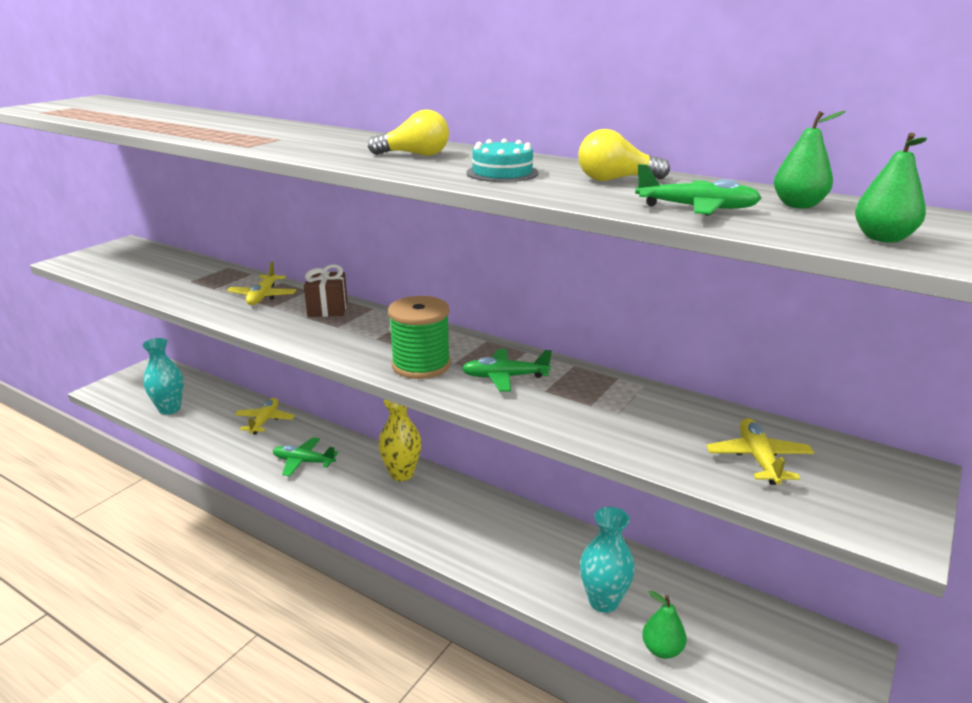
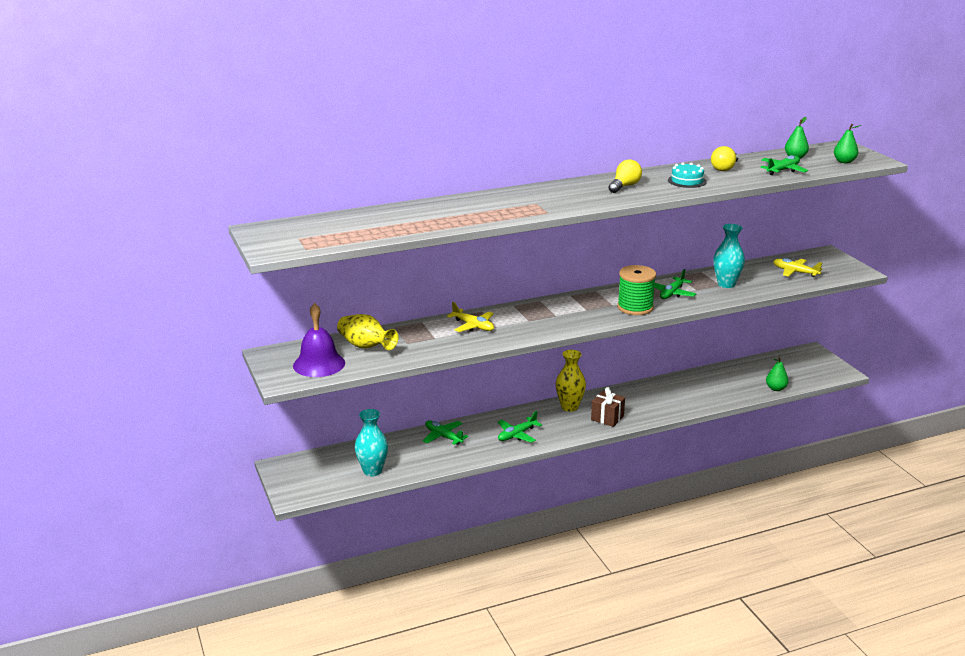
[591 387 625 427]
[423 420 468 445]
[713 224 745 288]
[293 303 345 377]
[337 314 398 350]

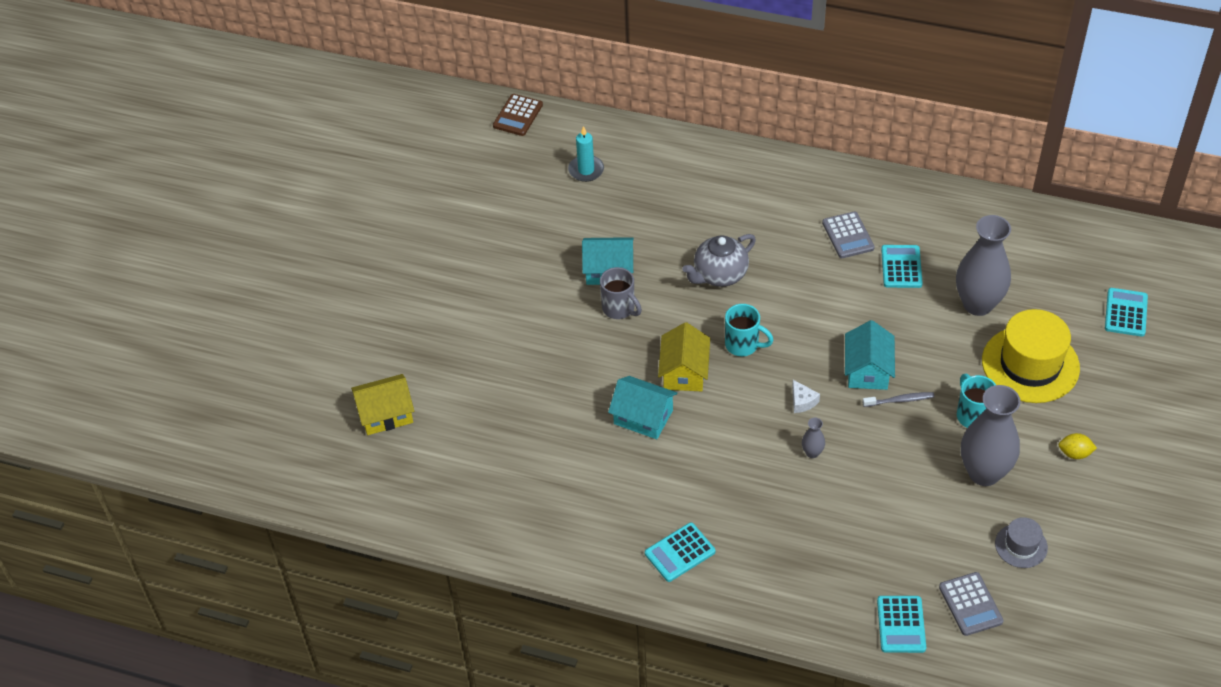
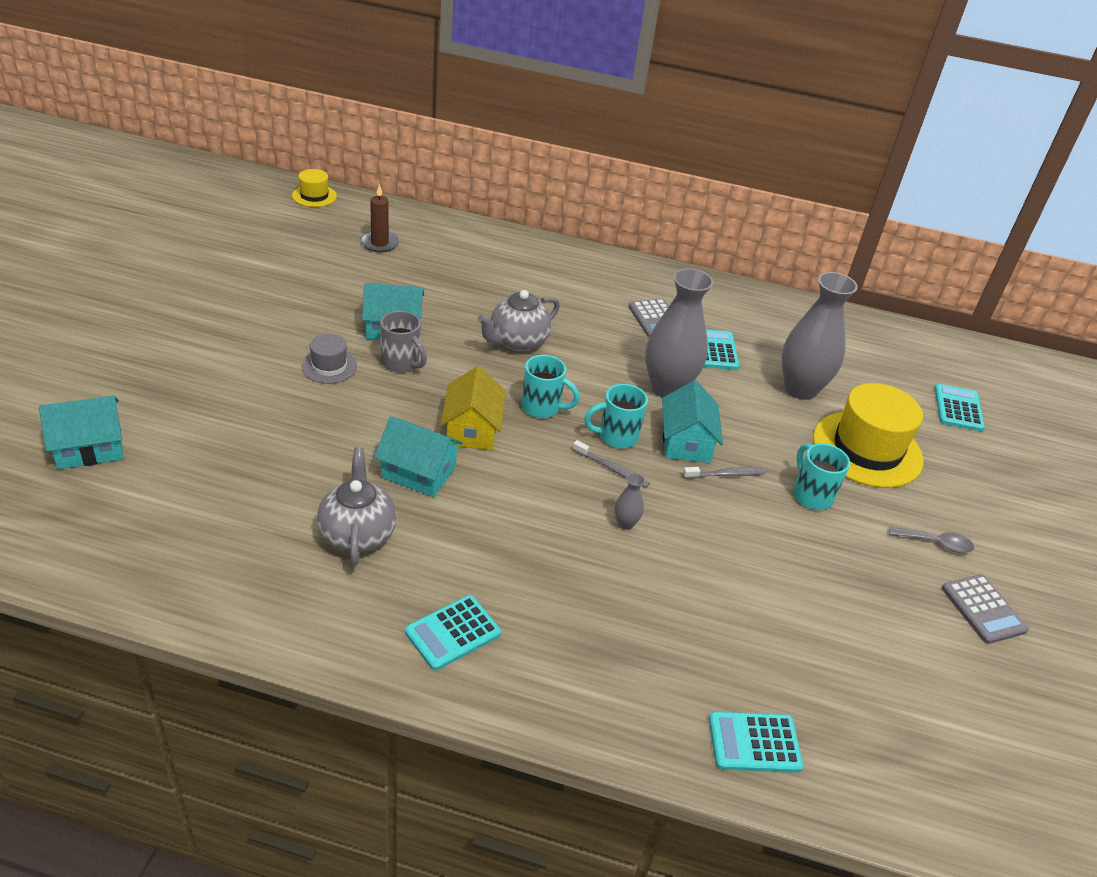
[292 169 337 207]
[360 184 399 253]
[39 396 123 469]
[573 440 650 488]
[645 268 713 398]
[889 527 974 553]
[301 334 357 384]
[942 574 1029 644]
[709 712 803 773]
[584 384 648 448]
[317 447 397 566]

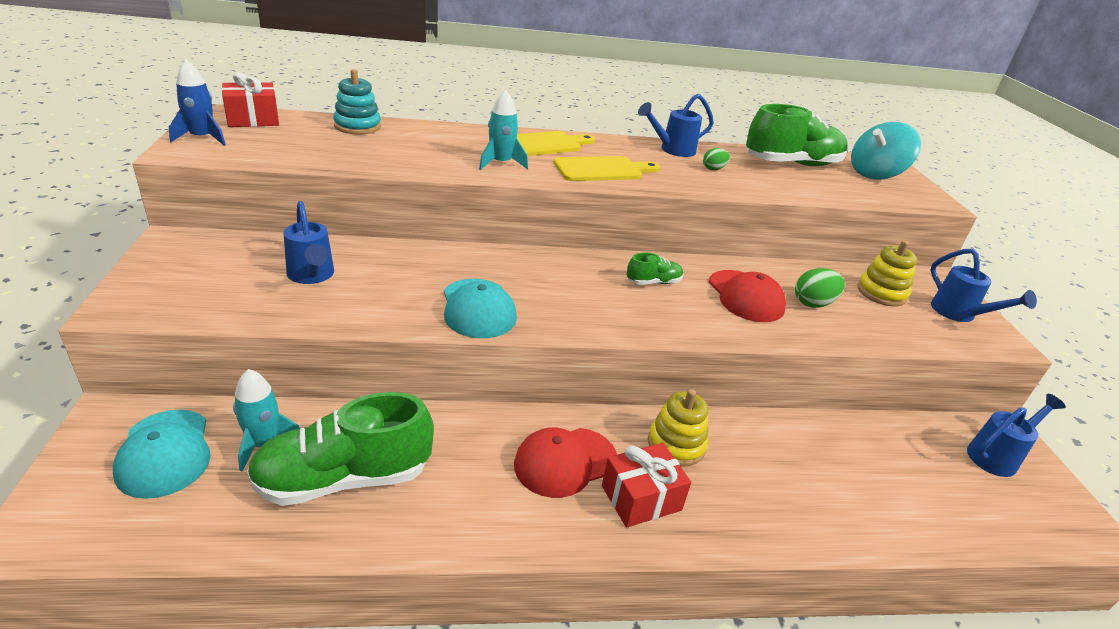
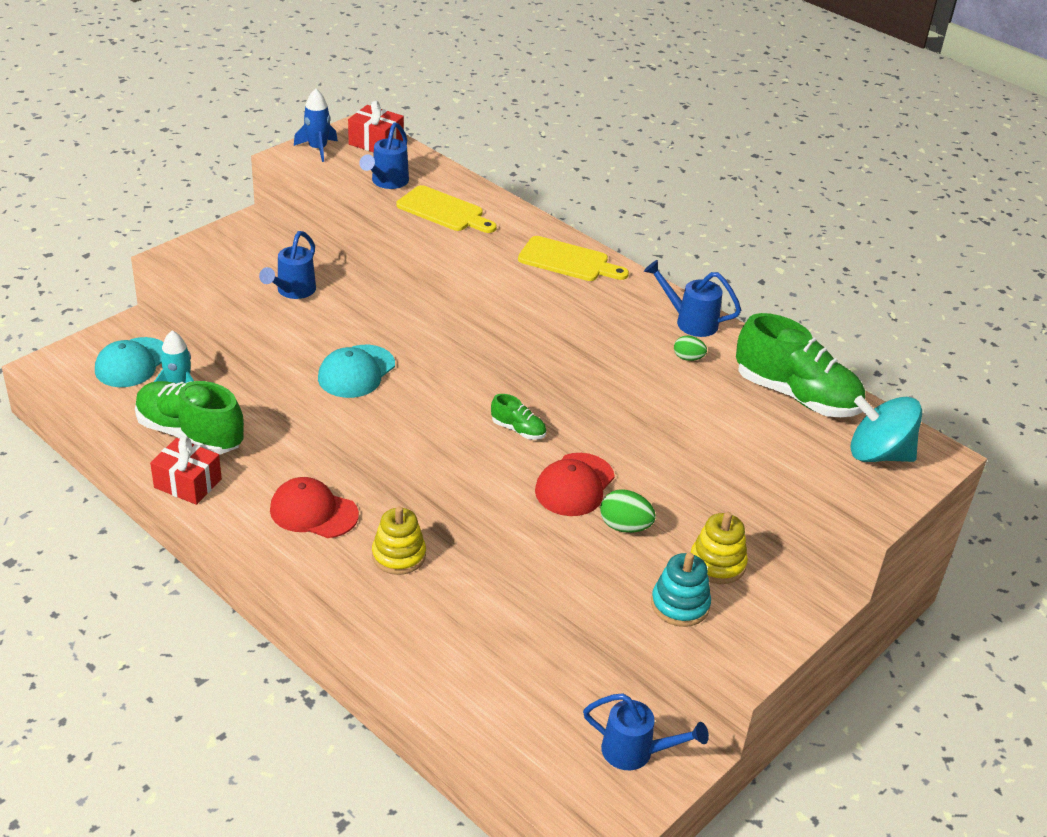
[651 552 711 627]
[479 90 528 170] (first image)
[396 185 497 233]
[359 122 409 189]
[150 436 222 505]

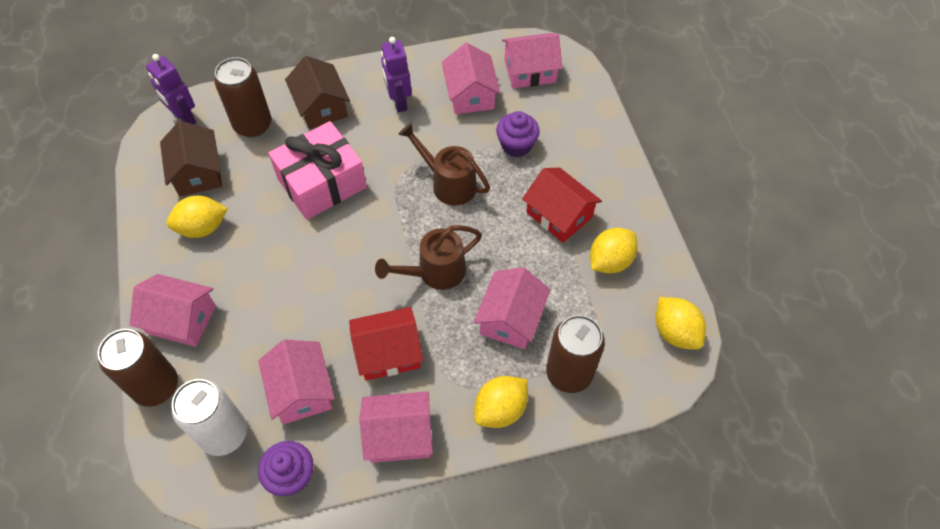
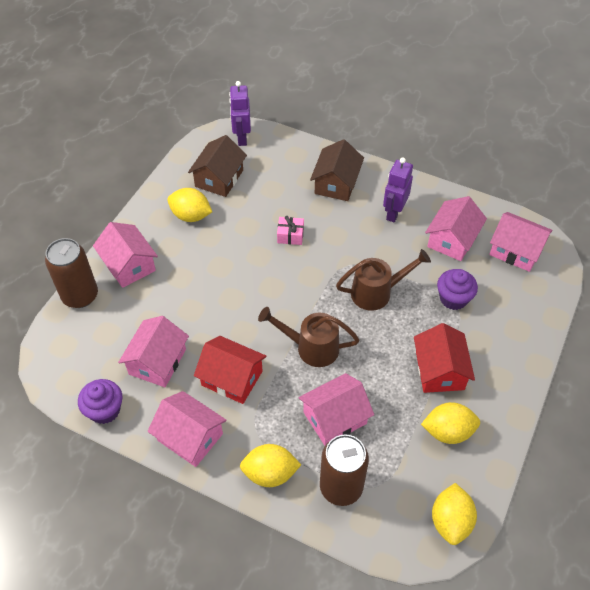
[214 57 271 137] (first image)
[277 216 304 245]
[336 249 431 311]
[172 379 247 456] (first image)

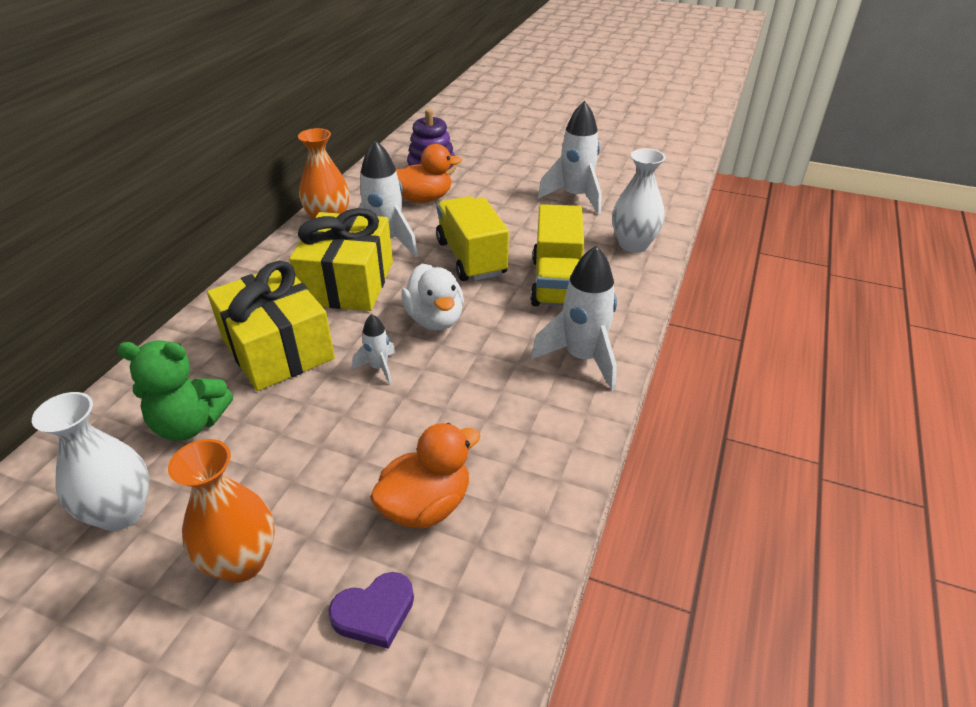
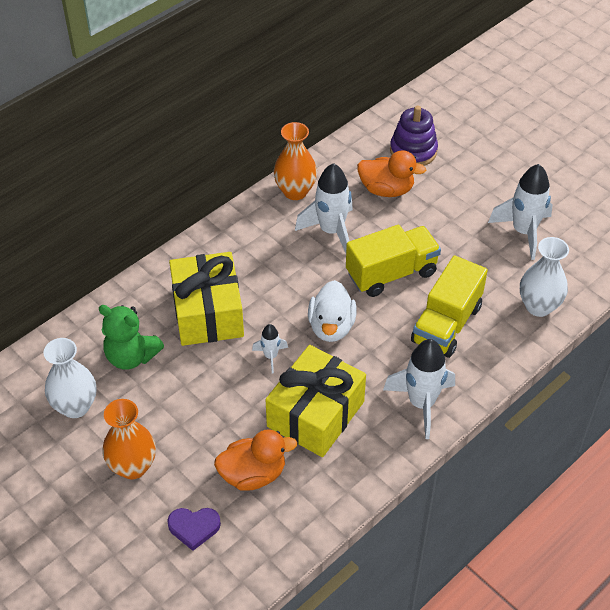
[346 225 441 297]
[265 345 366 457]

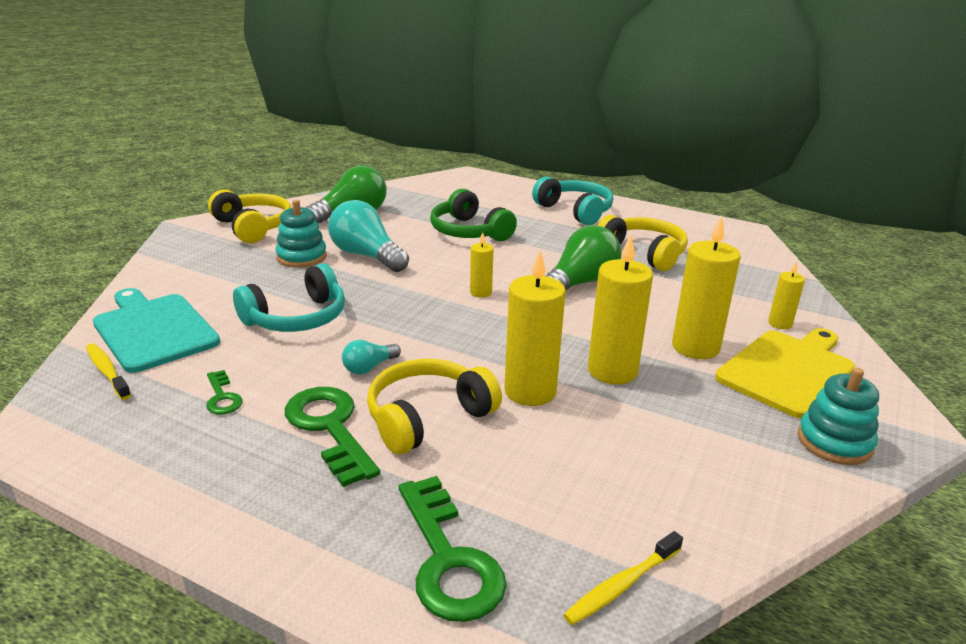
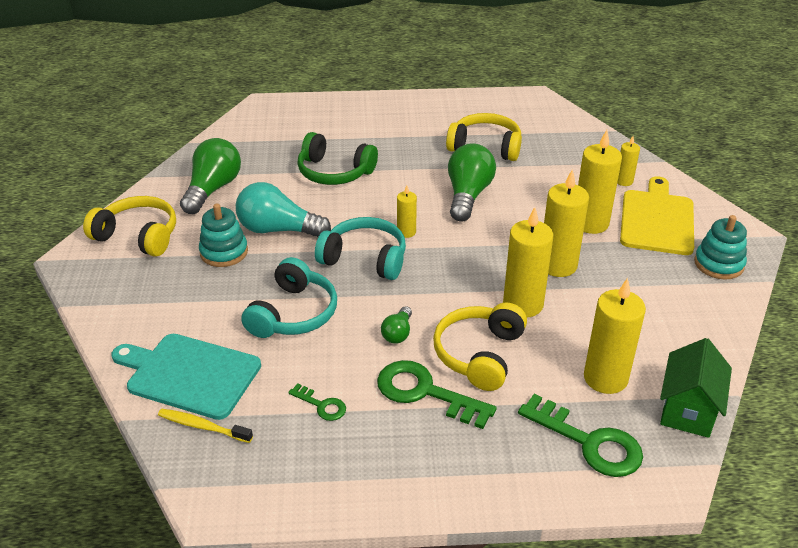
[315 217 406 280]
[381 306 412 344]
[660 338 732 438]
[584 278 646 394]

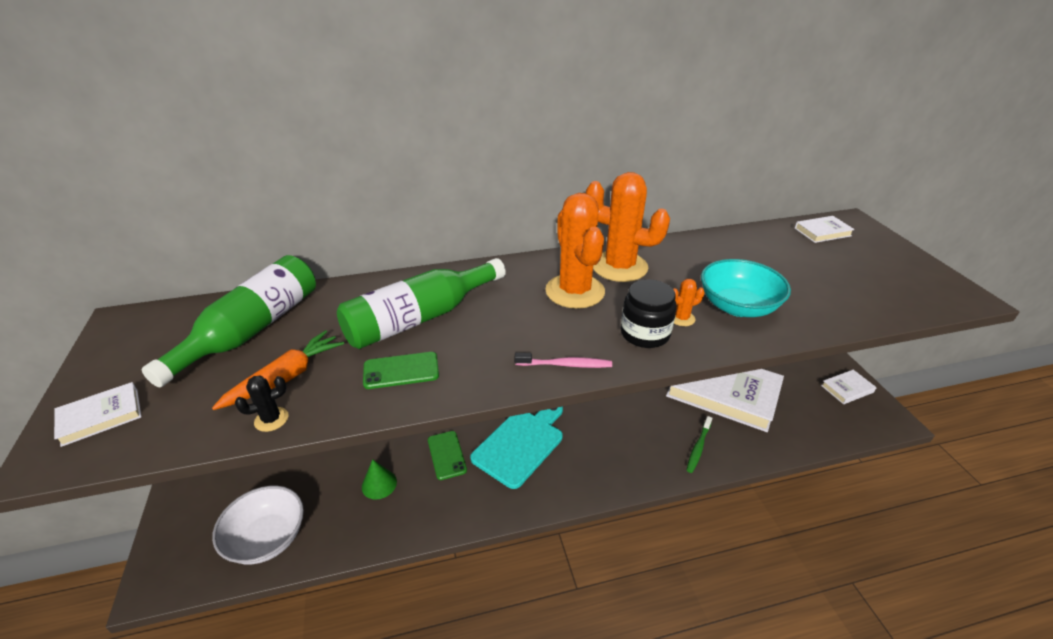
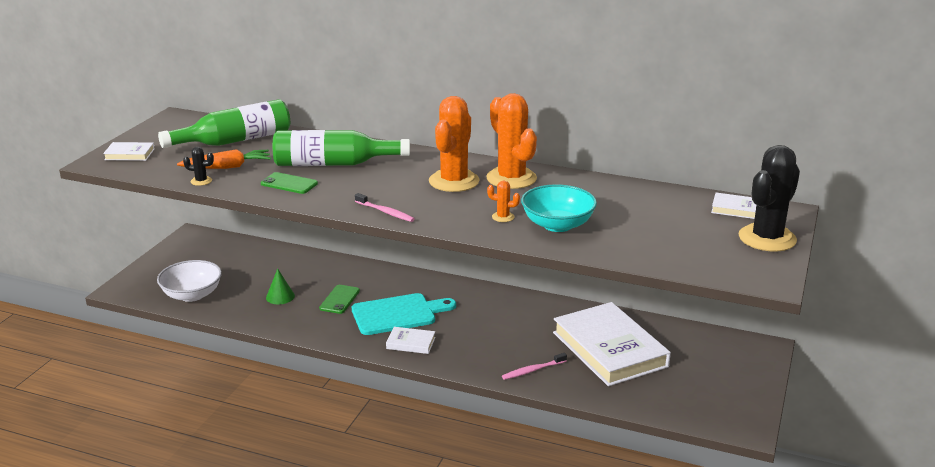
[621 279 677 348] (first image)
[386 327 436 354]
[502 353 567 380]
[739 145 800 252]

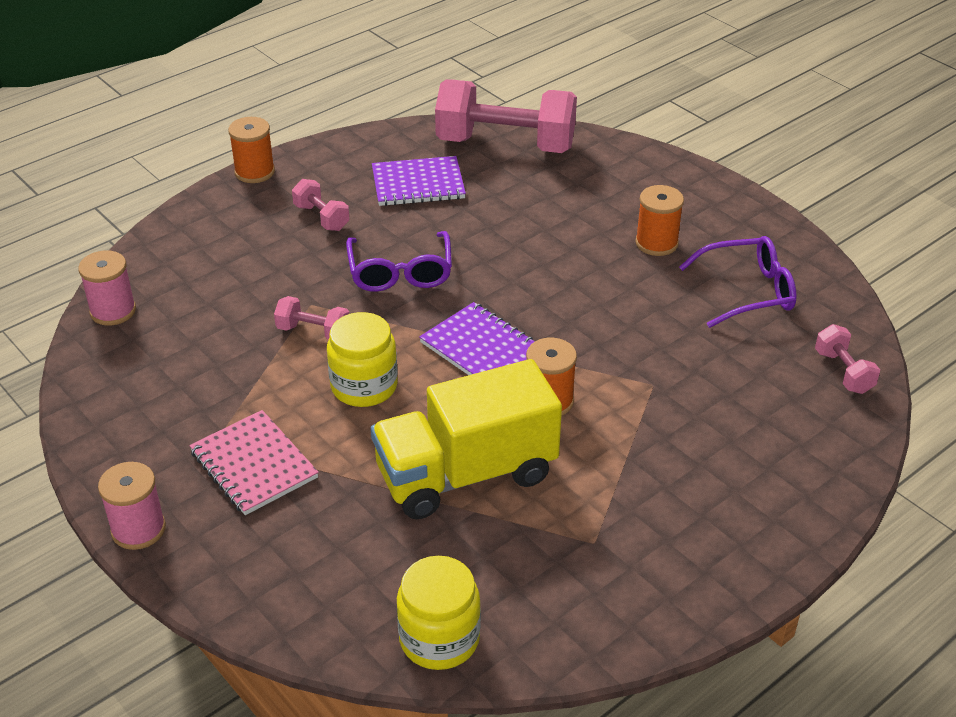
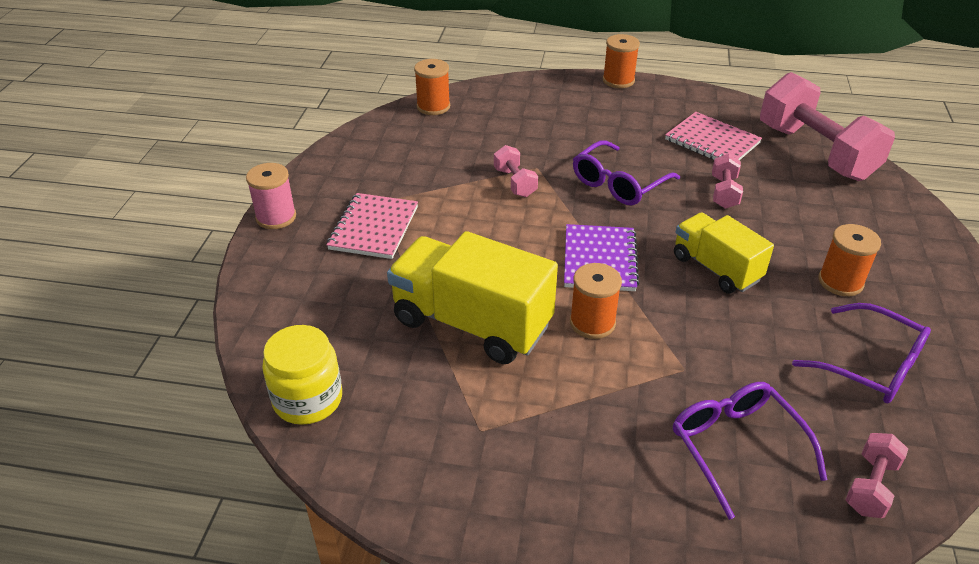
[665 112 762 160]
[712 154 743 209]
[414 59 450 115]
[327 312 398 407] (first image)
[674 213 774 294]
[673 382 827 520]

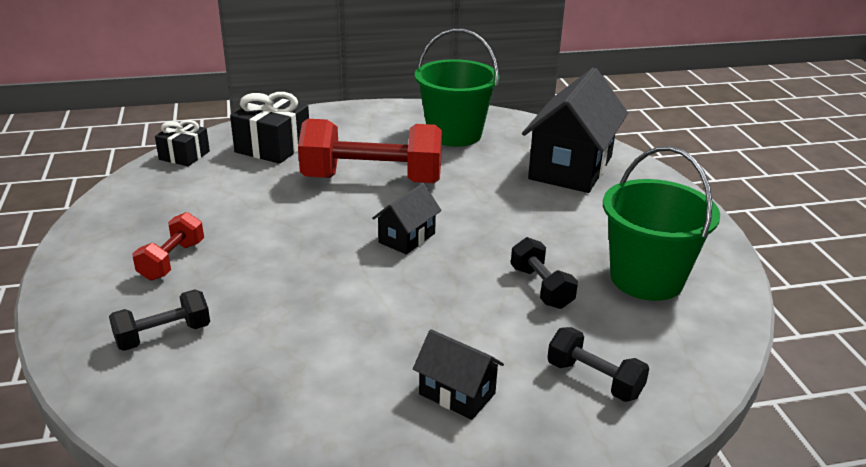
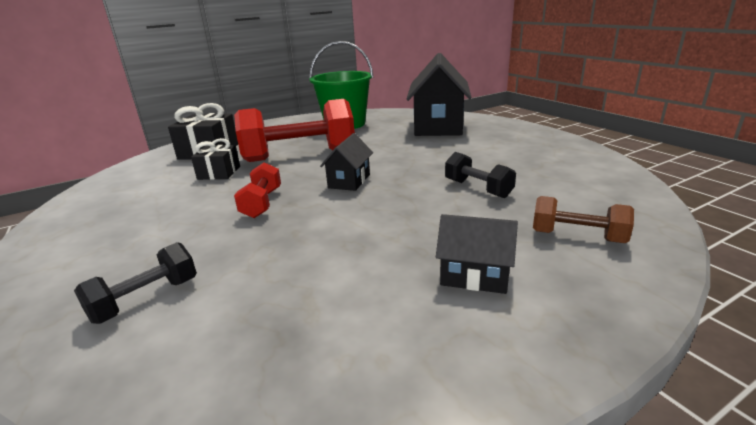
[191 138 240 180]
[603 146 720 301] (first image)
[234 162 281 218]
[533 196 634 243]

